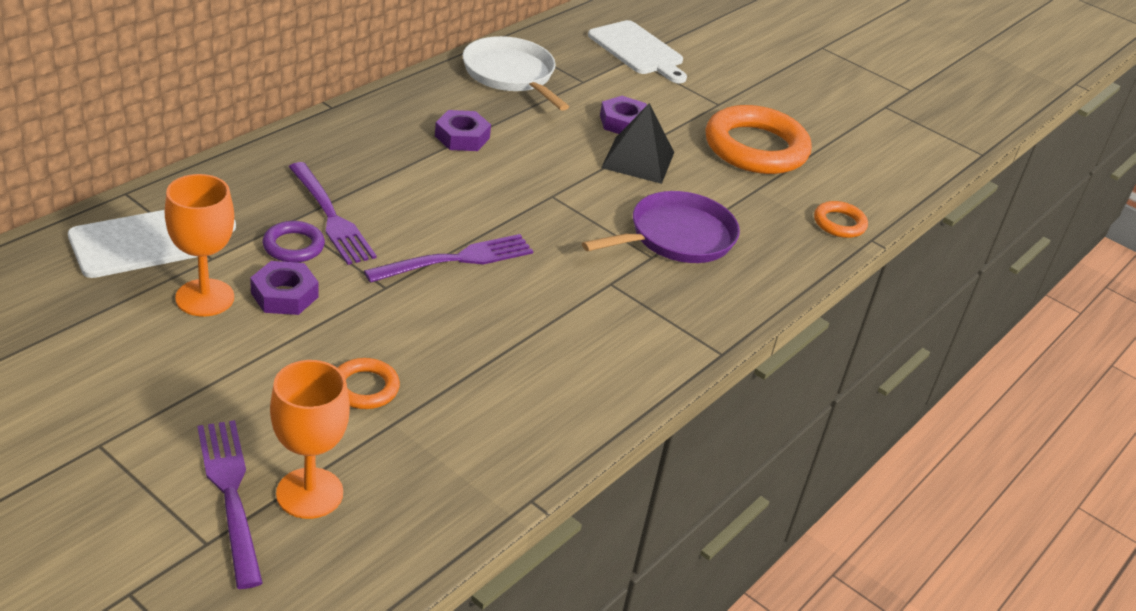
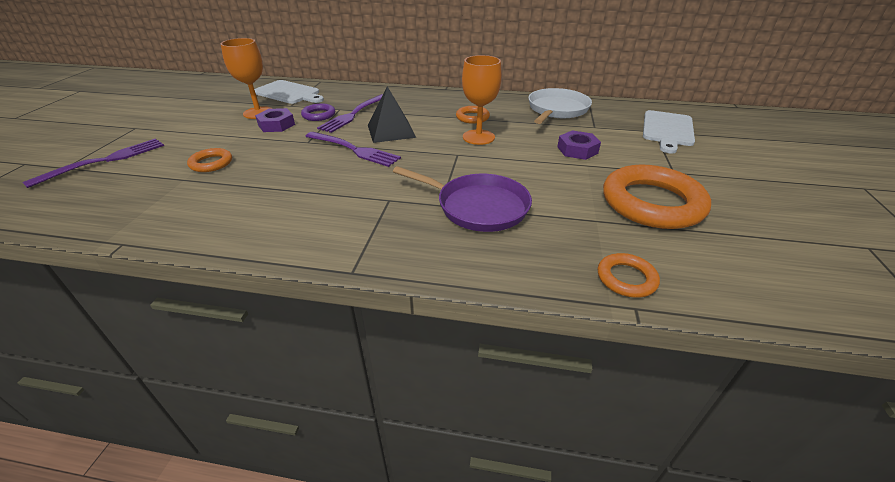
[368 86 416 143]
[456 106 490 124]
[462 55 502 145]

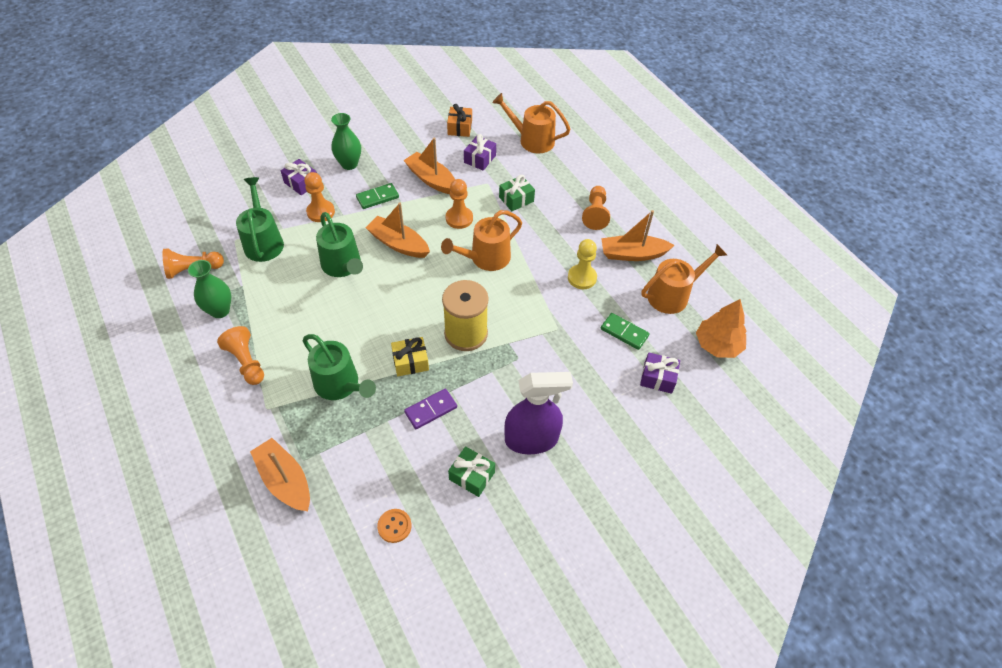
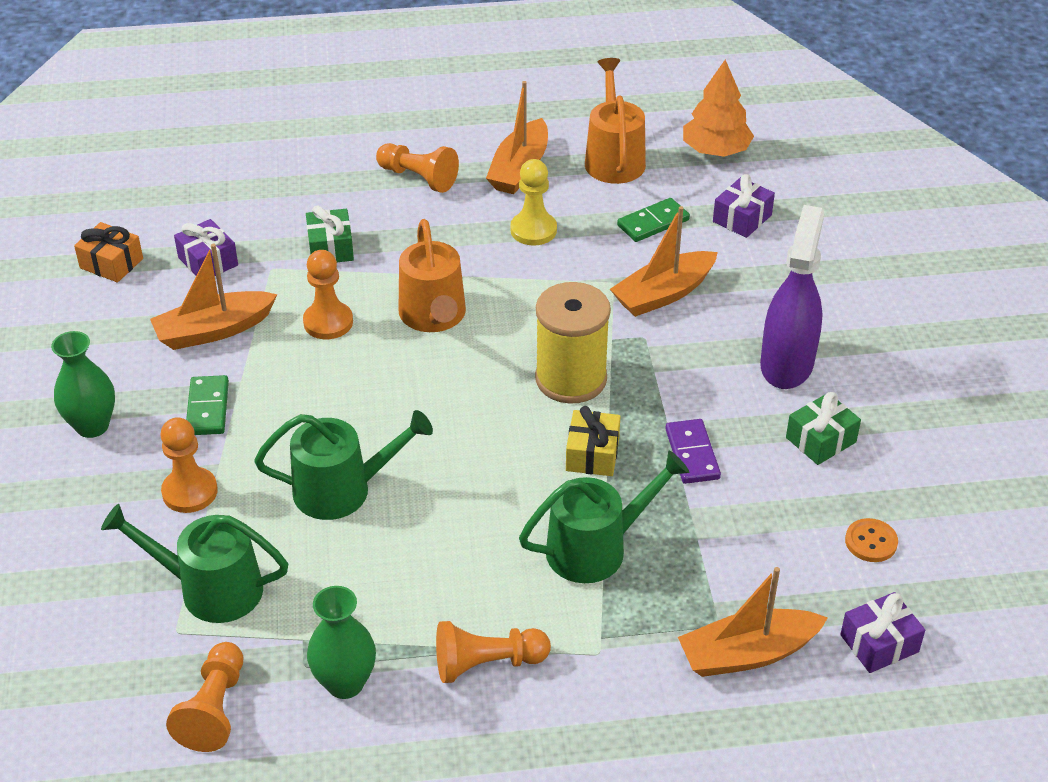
[493 93 571 153] (first image)
[840 592 925 673]
[610 206 718 317]

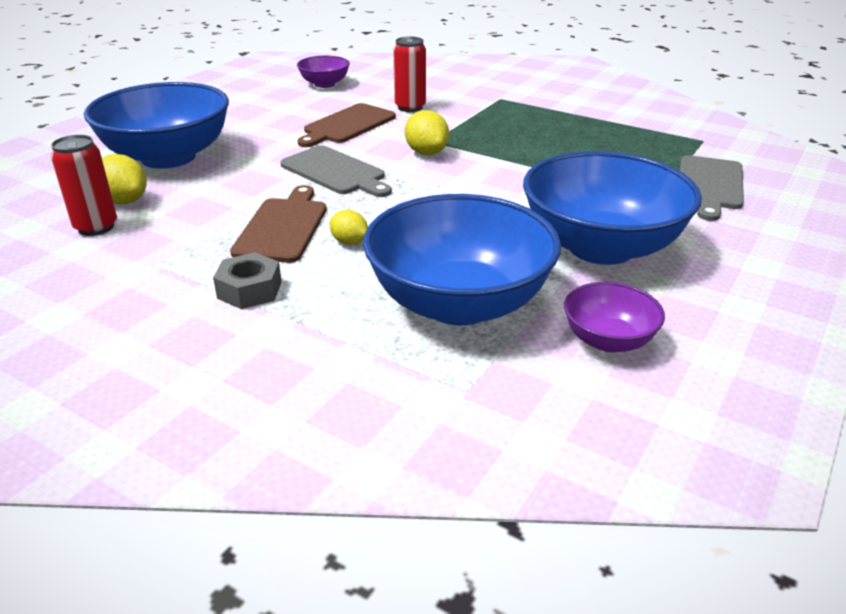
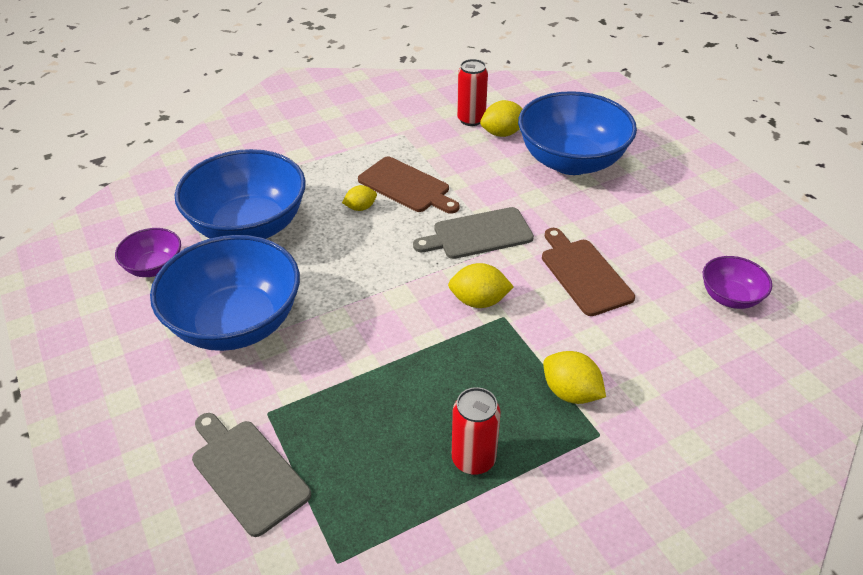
[452 387 501 475]
[213 252 282 309] (first image)
[543 351 606 404]

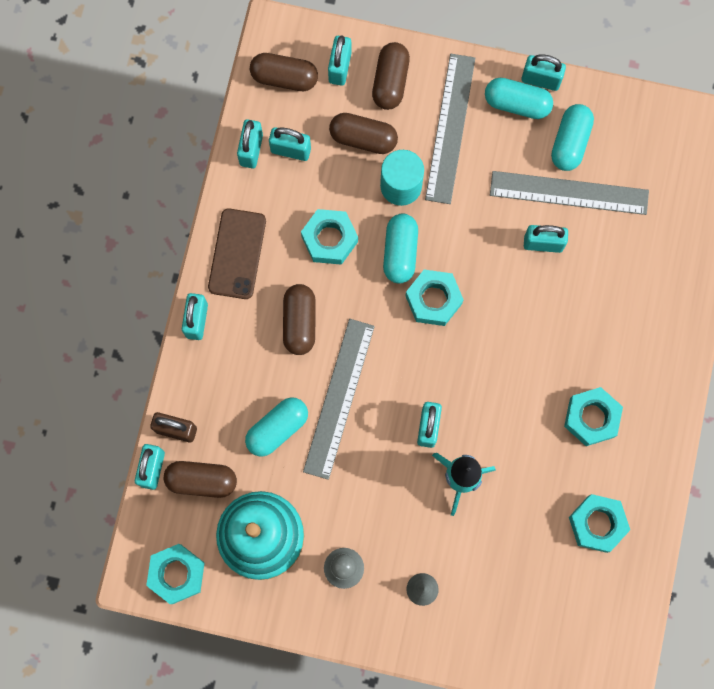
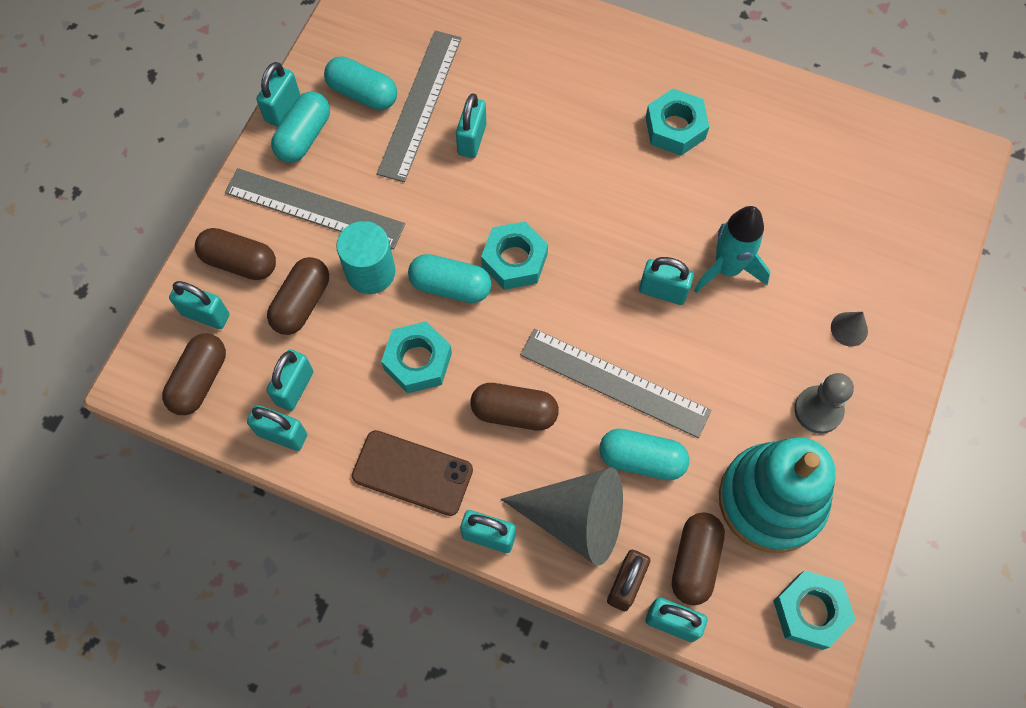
[599 429 689 481]
[569 494 630 553] (first image)
[501 468 623 566]

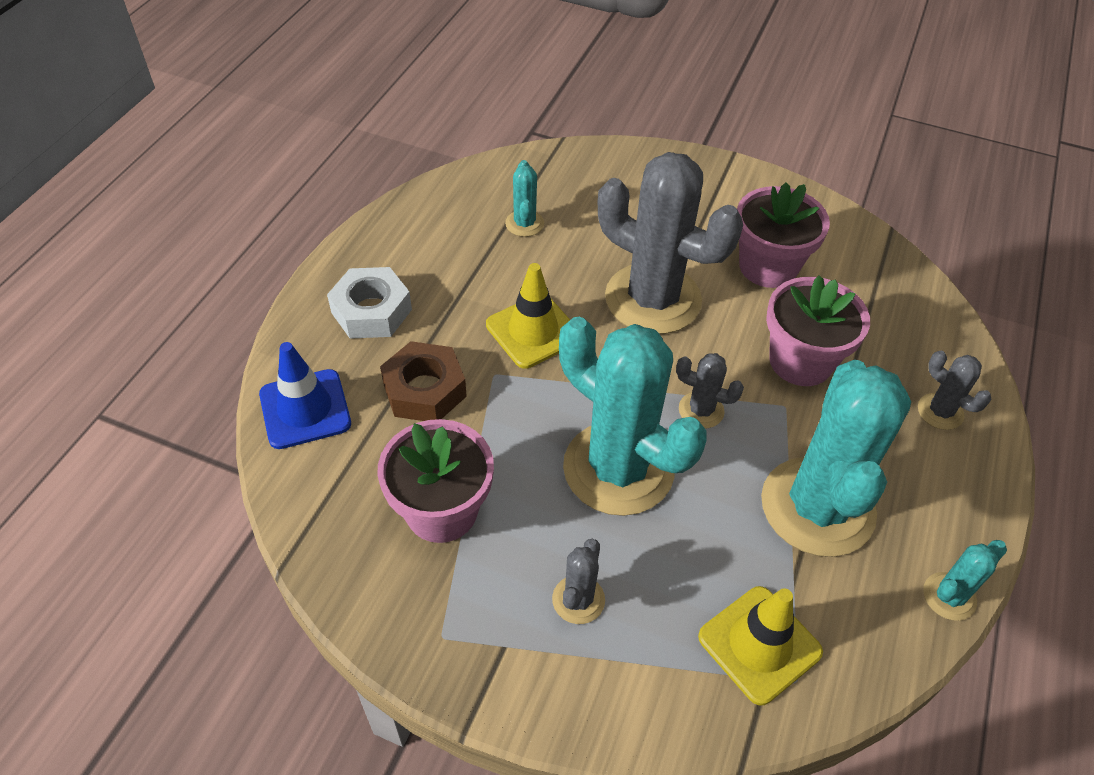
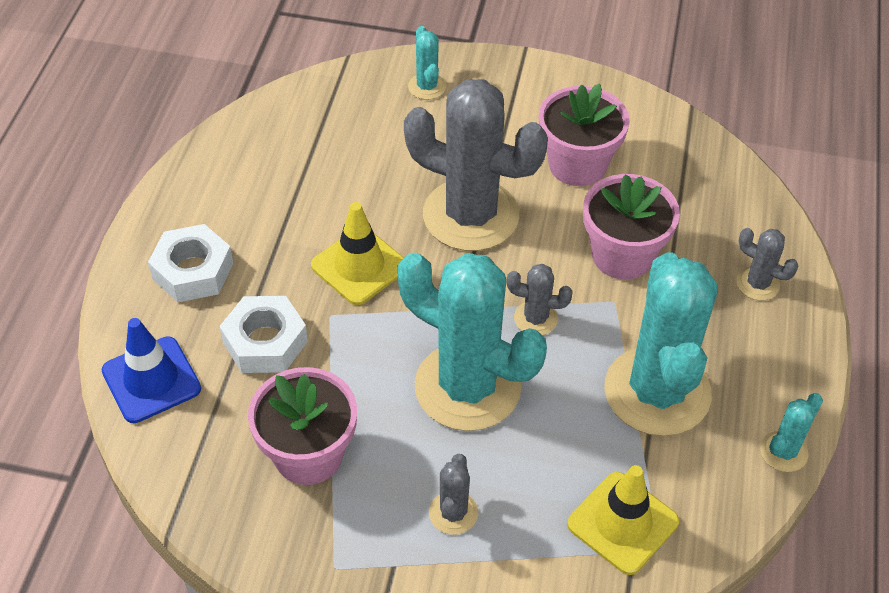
[408 26 446 100]
[220 296 308 373]

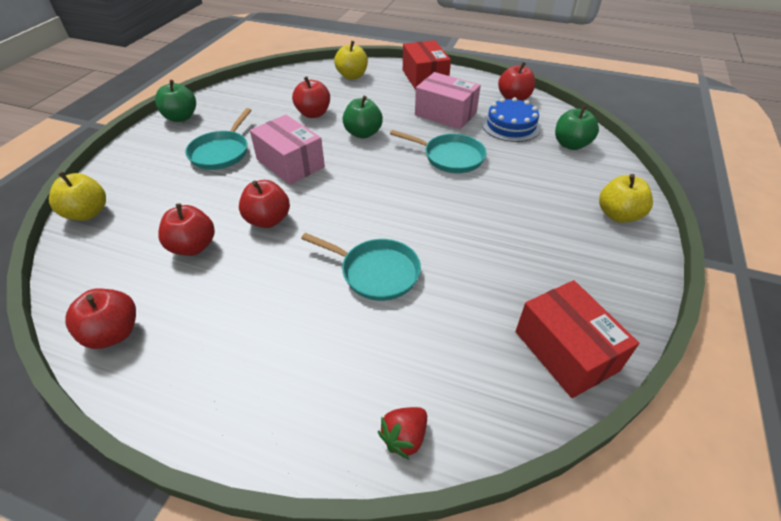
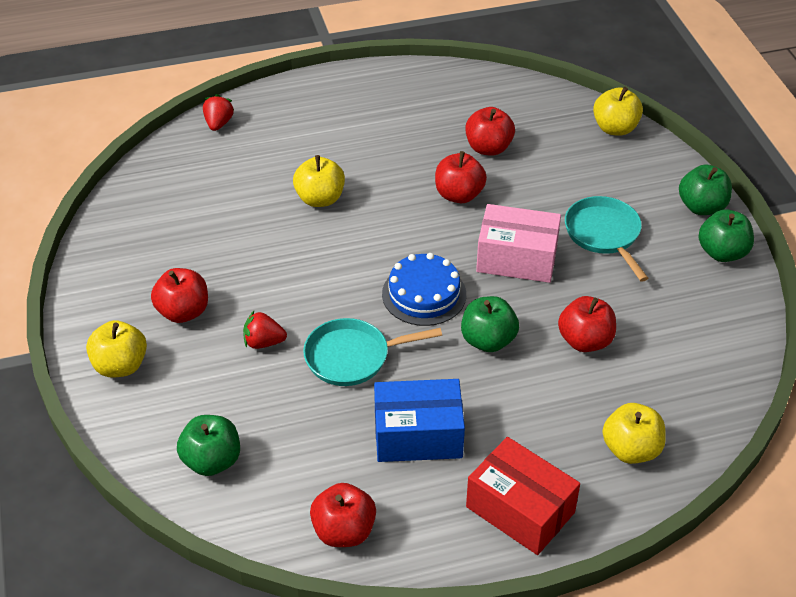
[374 379 465 462]
[382 253 466 326]
[293 155 345 207]
[516 280 639 398] (first image)
[151 268 208 323]
[679 164 732 215]
[243 311 287 349]

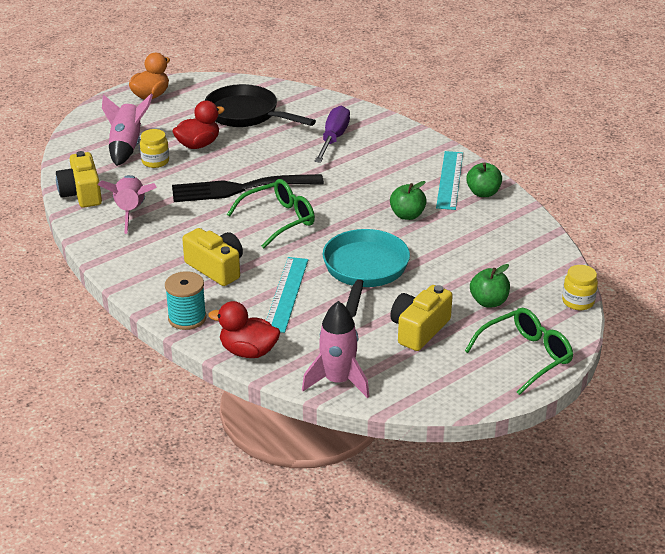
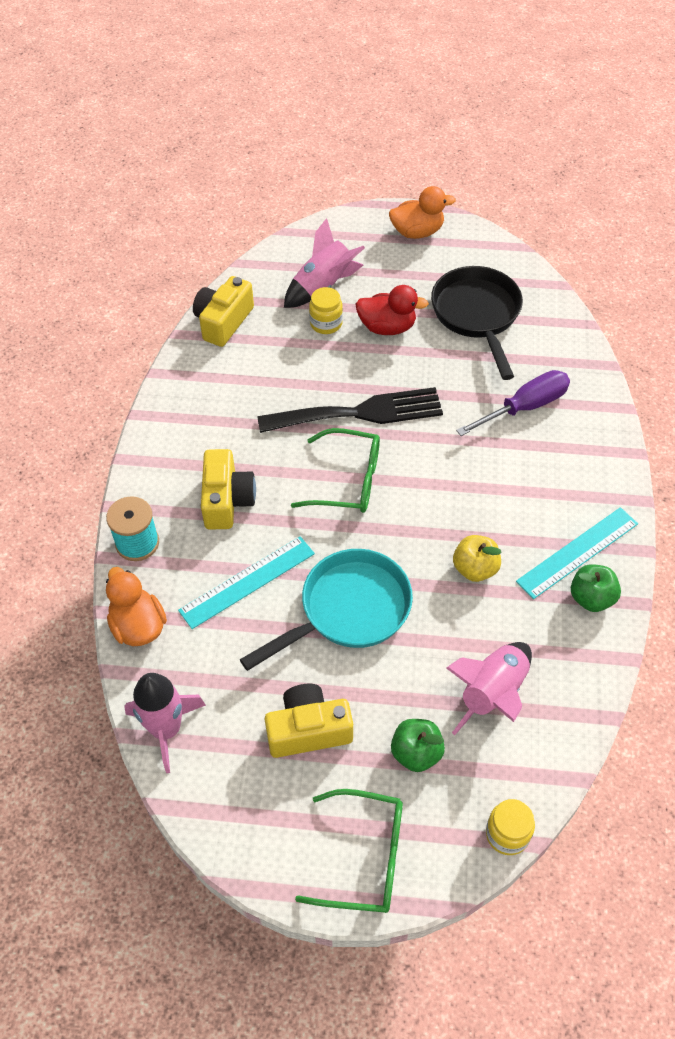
[257 387 443 433]
[446 642 532 735]
[453 535 502 582]
[106 567 167 646]

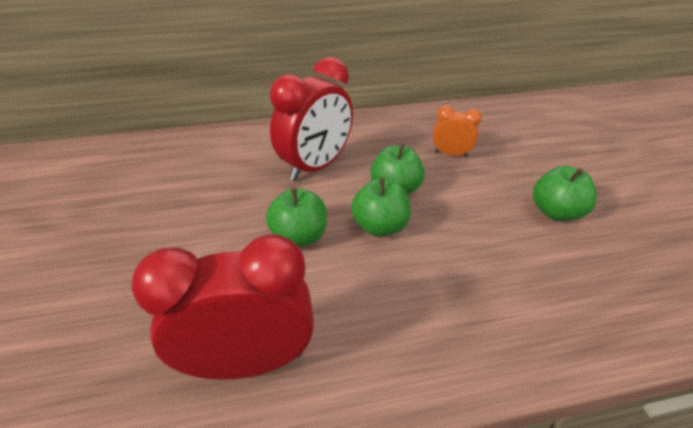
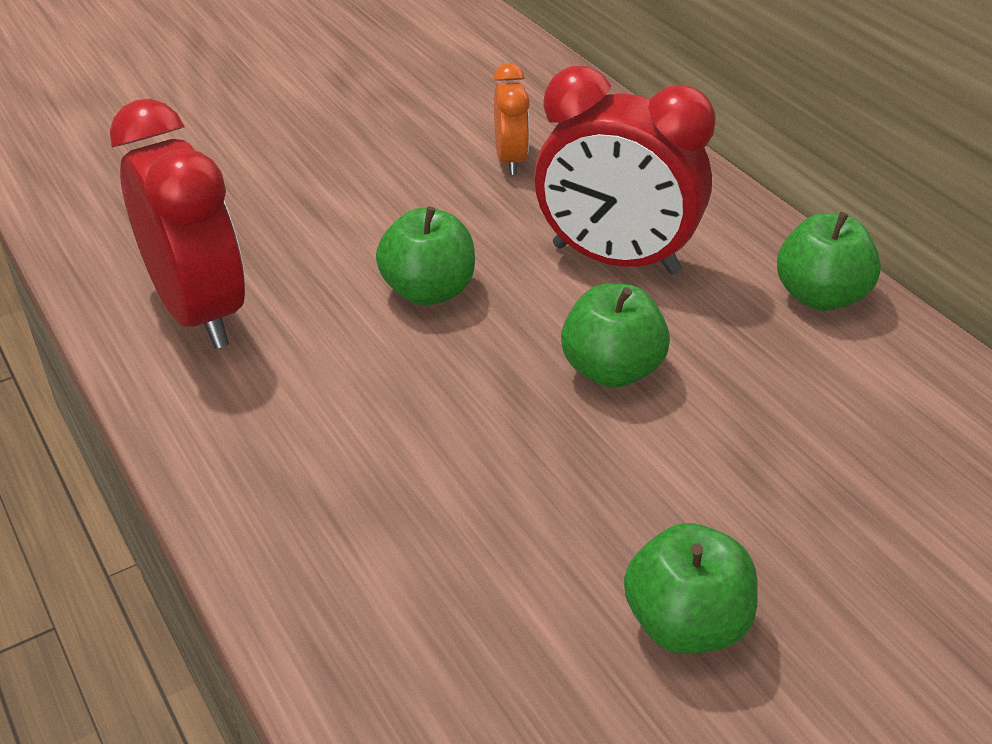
[493 63 530 175]
[777 212 881 311]

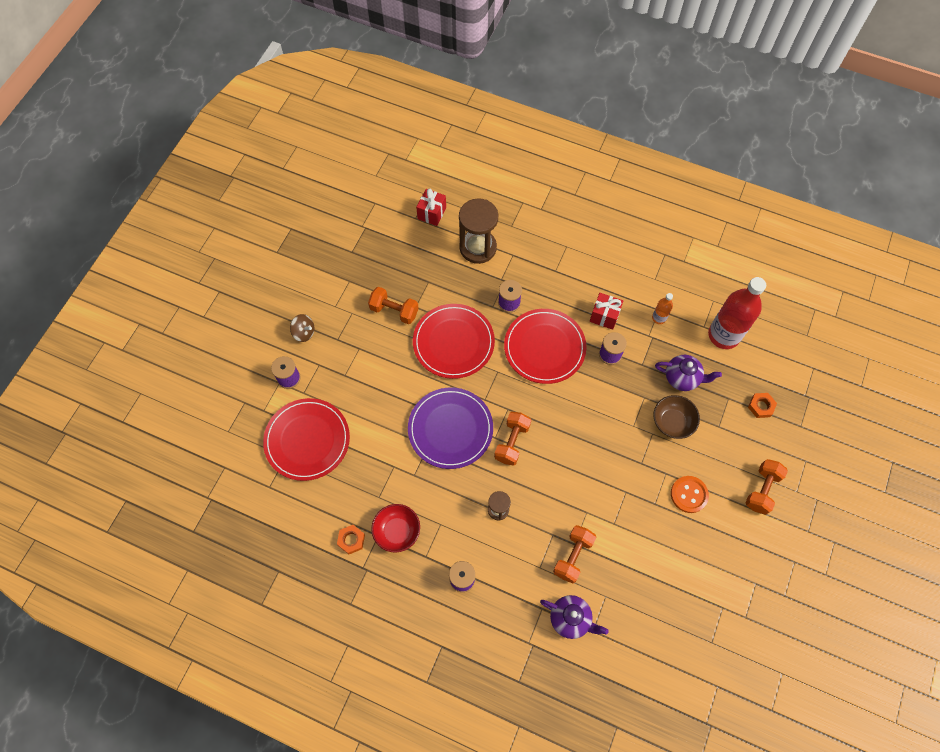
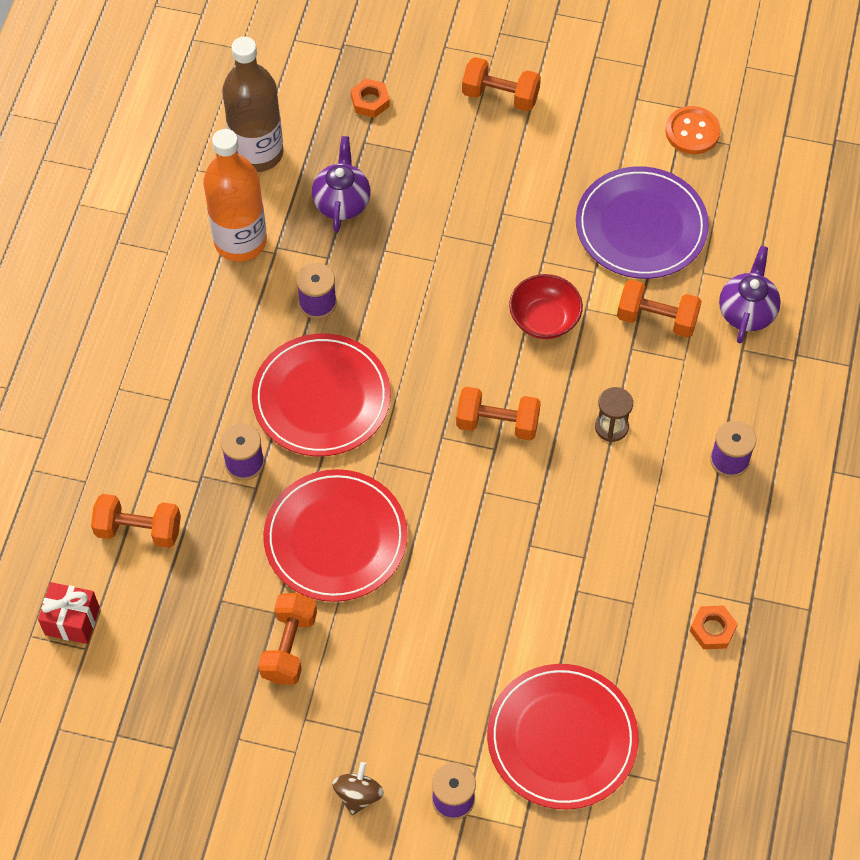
[91 494 181 548]
[222 37 284 172]
[590 293 623 330] (first image)
[203 129 267 262]
[576 166 709 279]
[653 395 700 439] (first image)
[665 106 721 154]
[509 274 583 339]

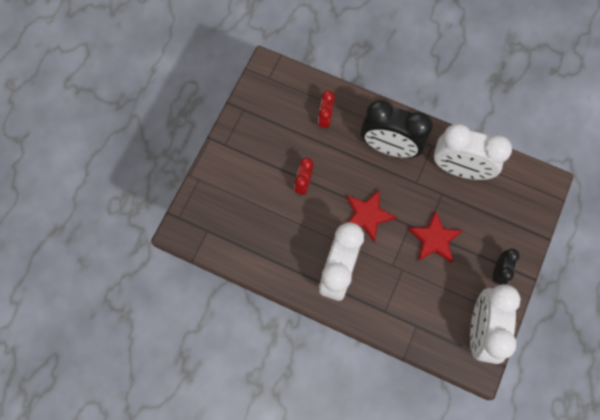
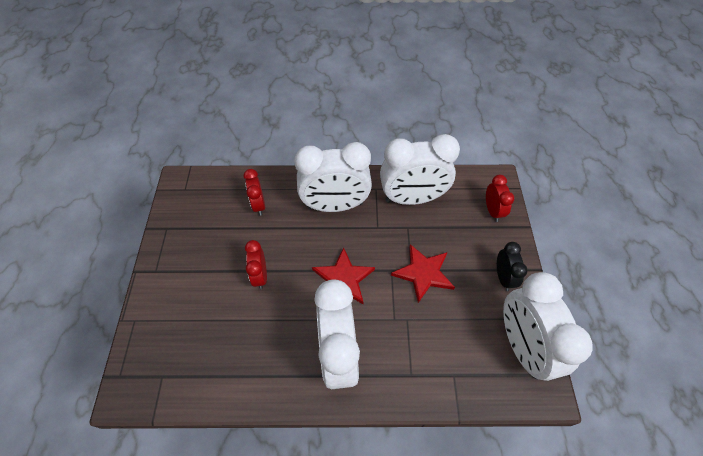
[294 142 372 212]
[486 175 514 222]

